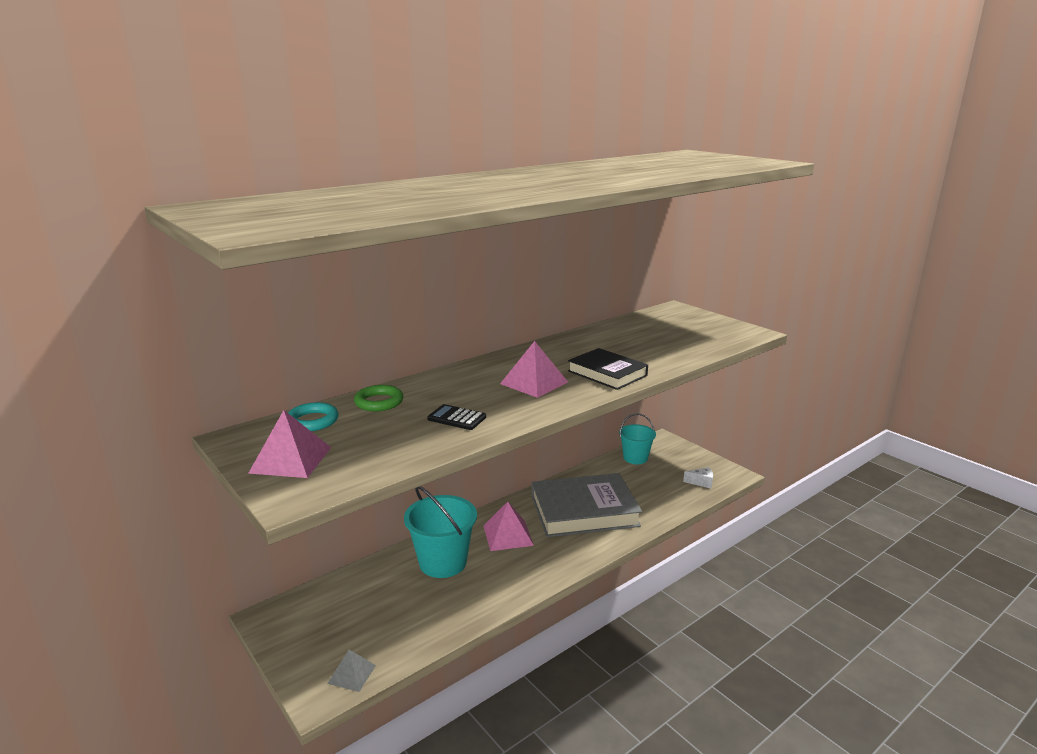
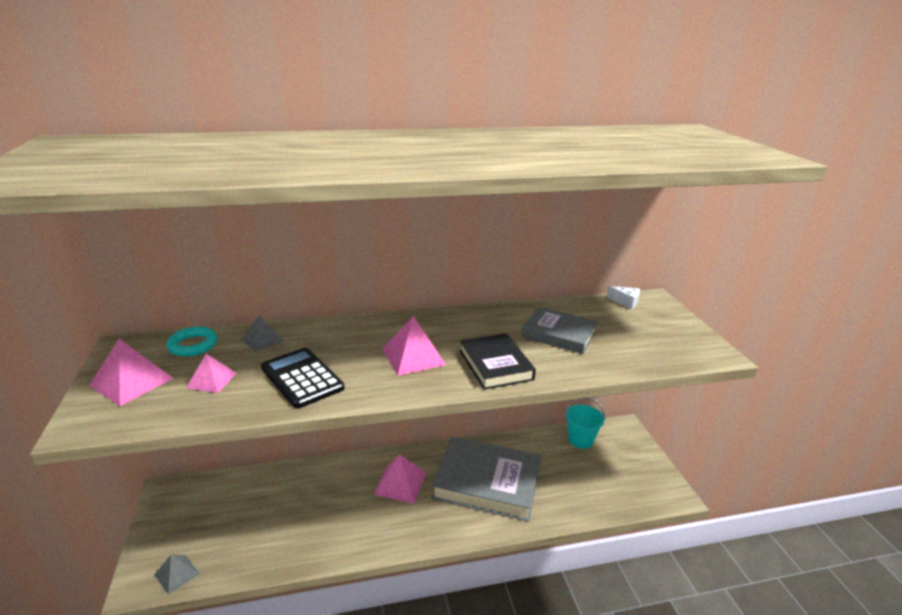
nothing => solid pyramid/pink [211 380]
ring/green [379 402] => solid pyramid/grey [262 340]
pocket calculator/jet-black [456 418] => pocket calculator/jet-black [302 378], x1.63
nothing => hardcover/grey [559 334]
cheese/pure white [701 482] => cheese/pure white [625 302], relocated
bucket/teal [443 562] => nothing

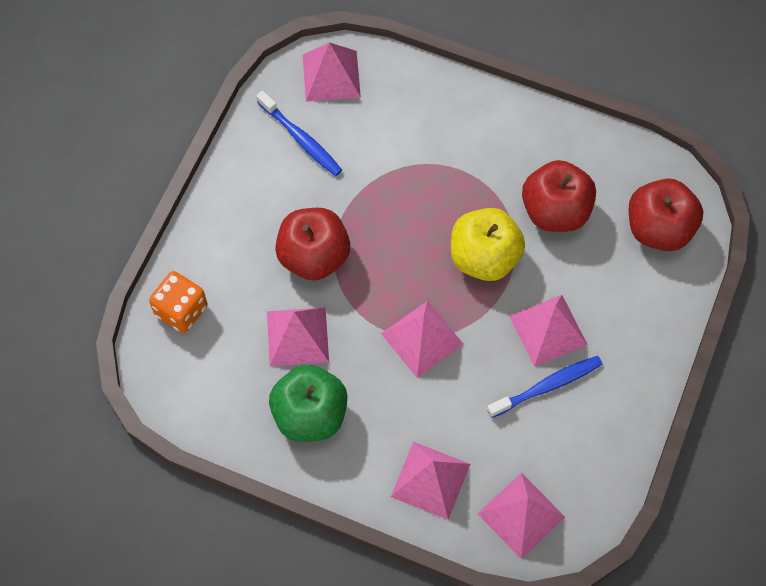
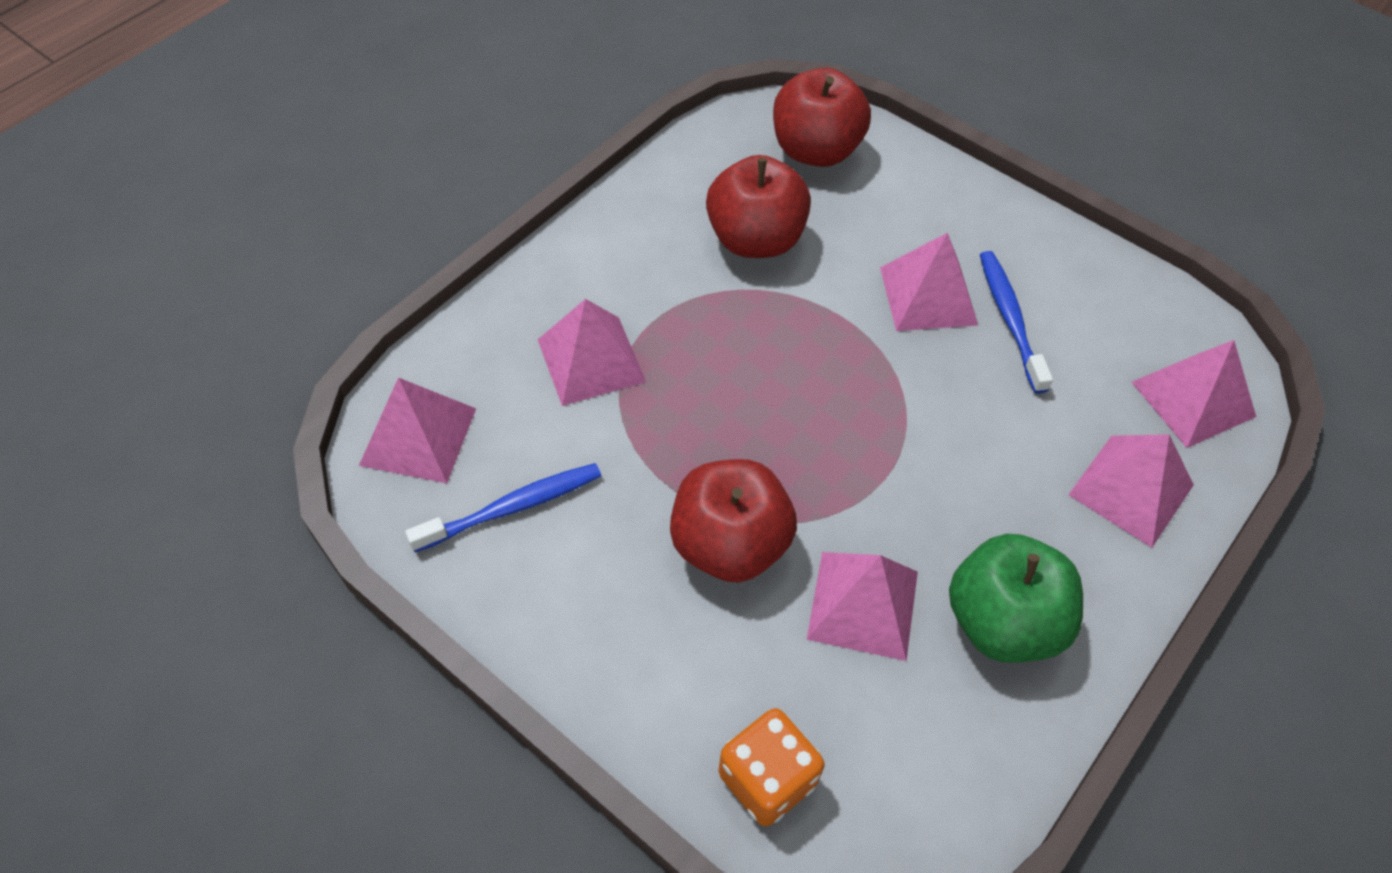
solid pyramid/pink [422 338] => solid pyramid/pink [591 360], relocated
apple fruit/yellow [484 257] => nothing

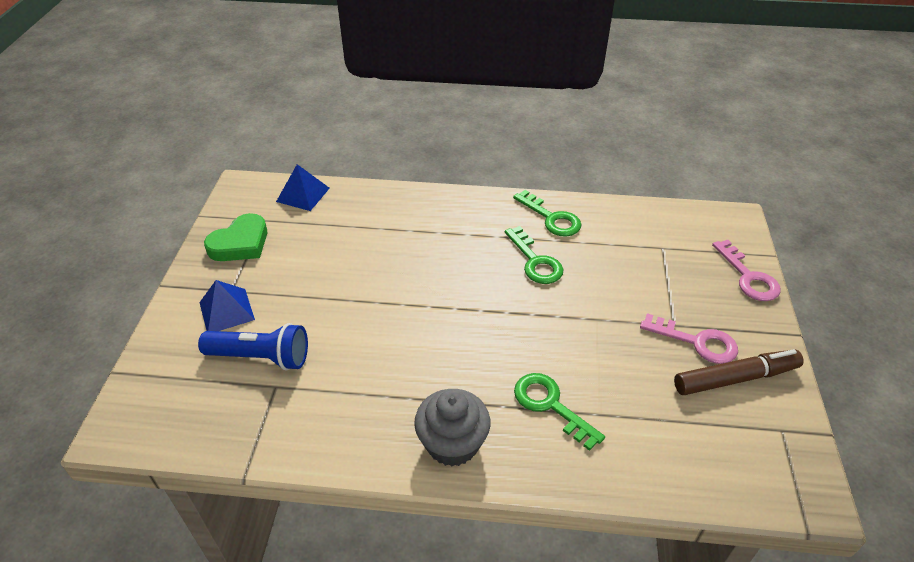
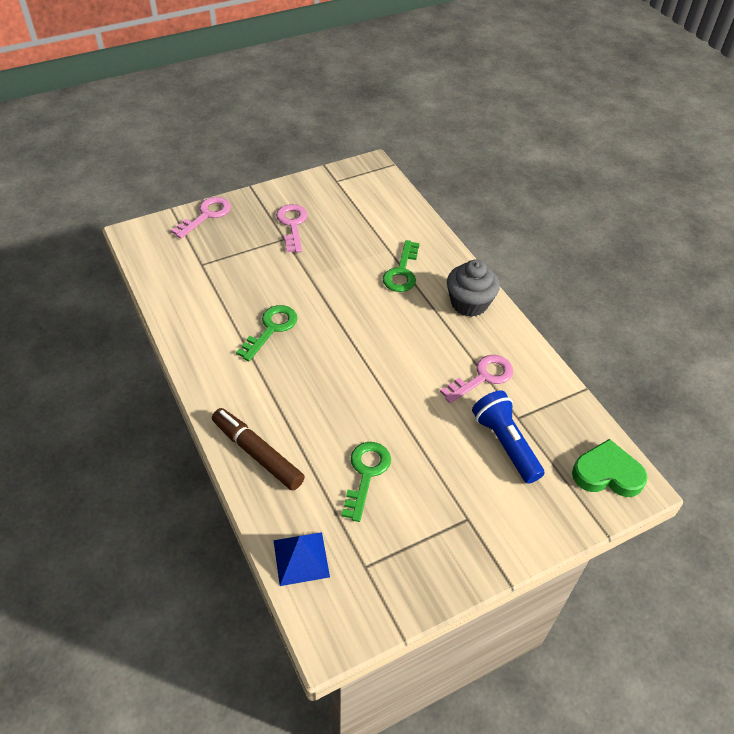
marker/brown [735 378] => marker/brown [257 453], relocated
latchkey/green [551 218] => latchkey/green [366 474], relocated
nothing => latchkey/pink [482 377]
heart/green [240 243] => heart/green [607 473], relocated
solid pyramid/blue [226 311] => nothing

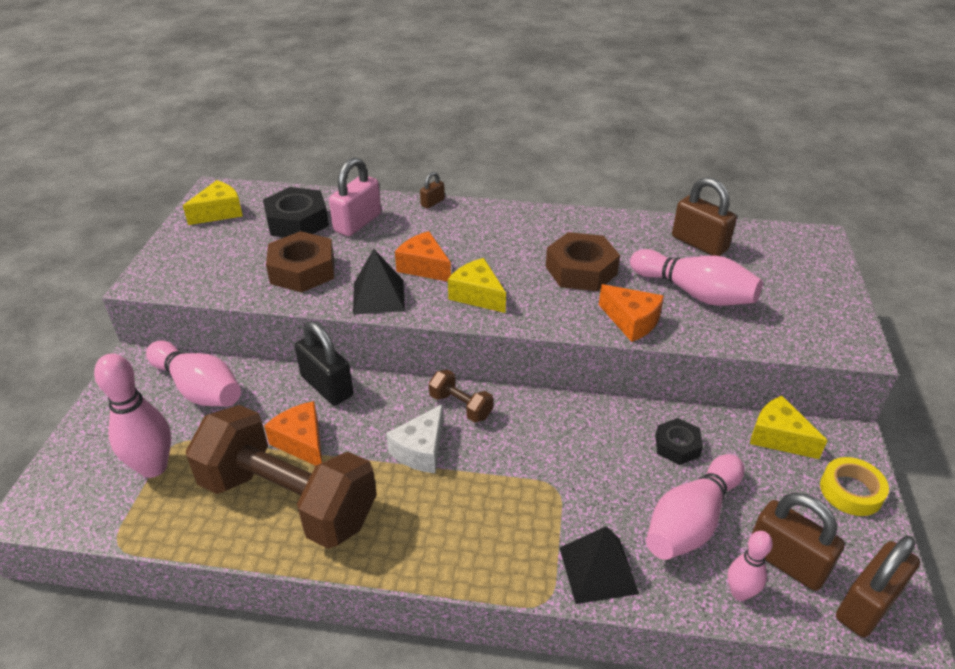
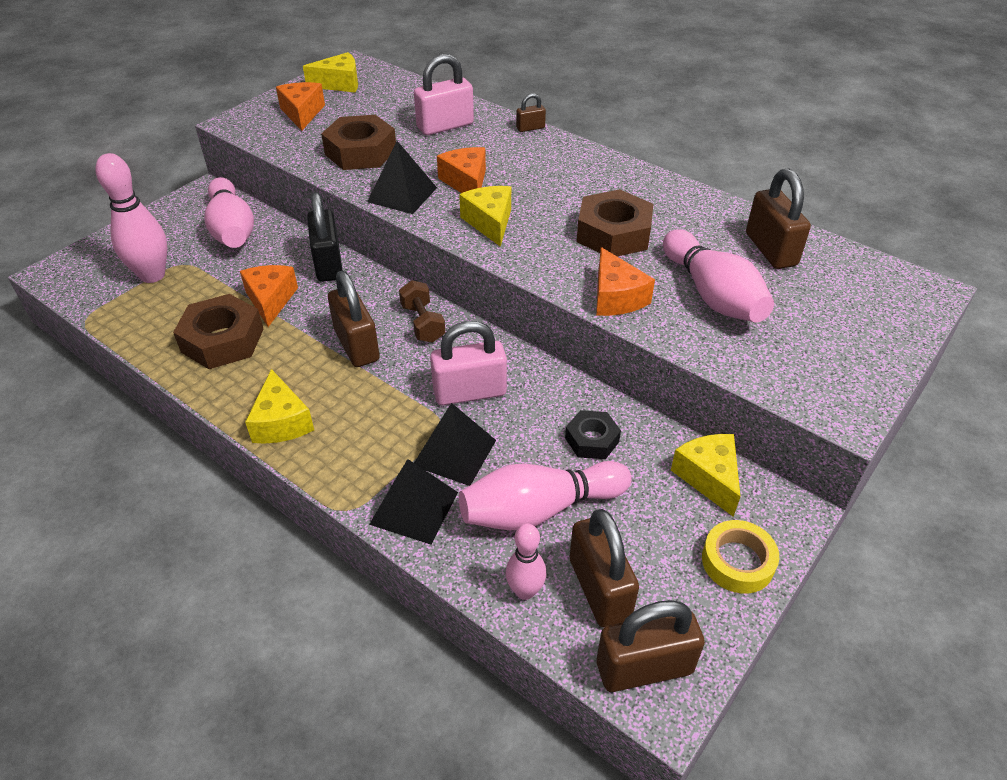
free weight/brown [288 500] => nut/brown [222 340]
nothing => cheese/yellow [281 422]
nothing => cheese/bright orange [302 113]
cheese/pure white [421 450] => small lock/brown [356 345]
nothing => solid pyramid/jet-black [454 453]
nothing => small lock/pink [470 392]
nut/jet-black [297 221] => nothing

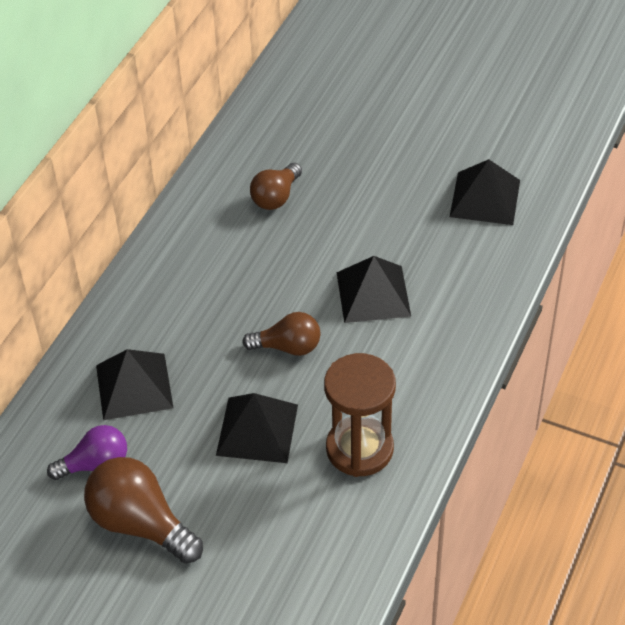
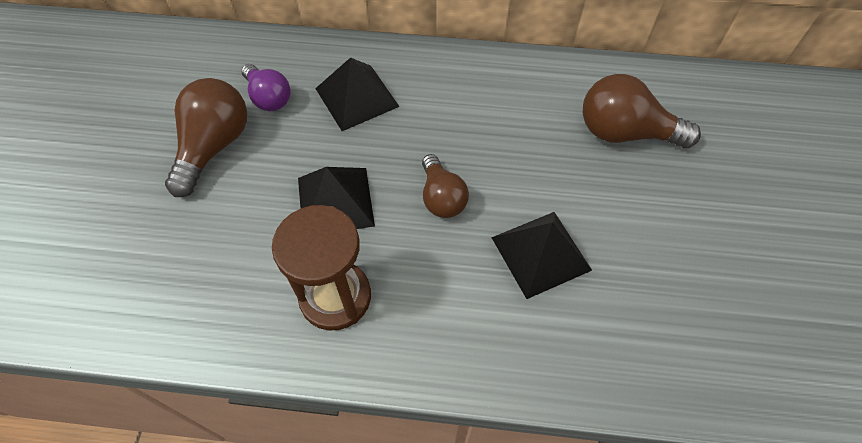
light bulb/brown [276 197] => light bulb/brown [625 133], x1.57
solid pyramid/jet-black [485 198] => nothing

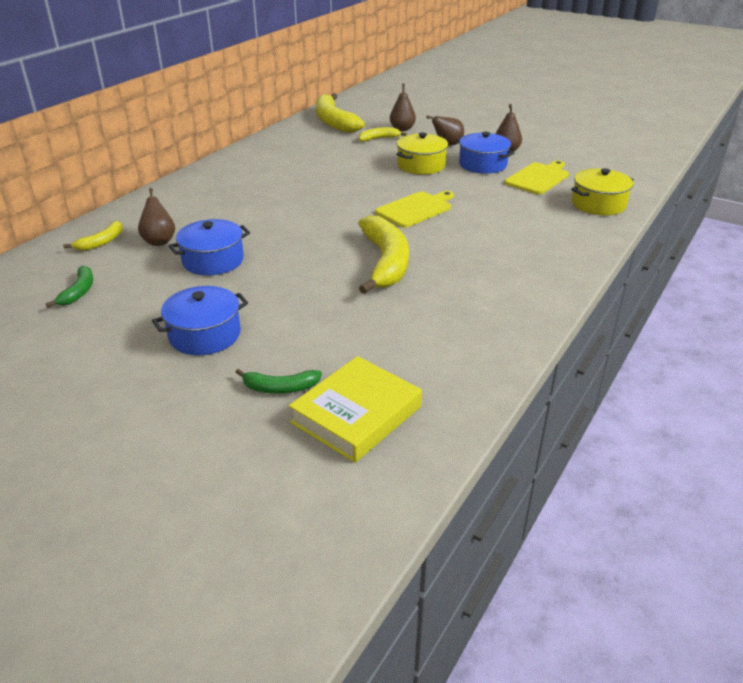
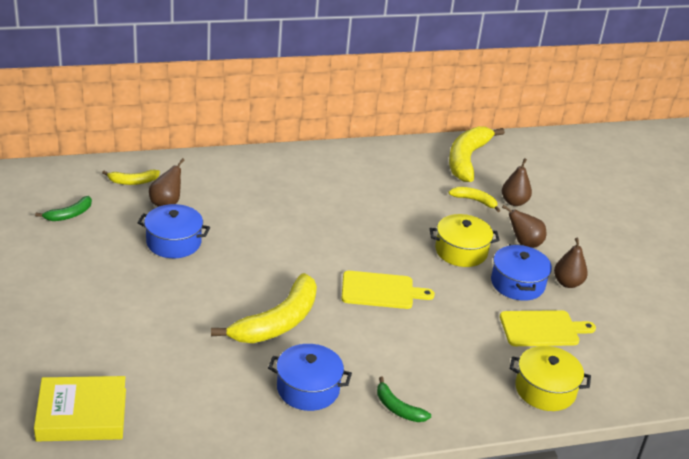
cooking pot/blue [205 335] => cooking pot/blue [308 389], relocated
banana/green [280 388] => banana/green [398 408], relocated

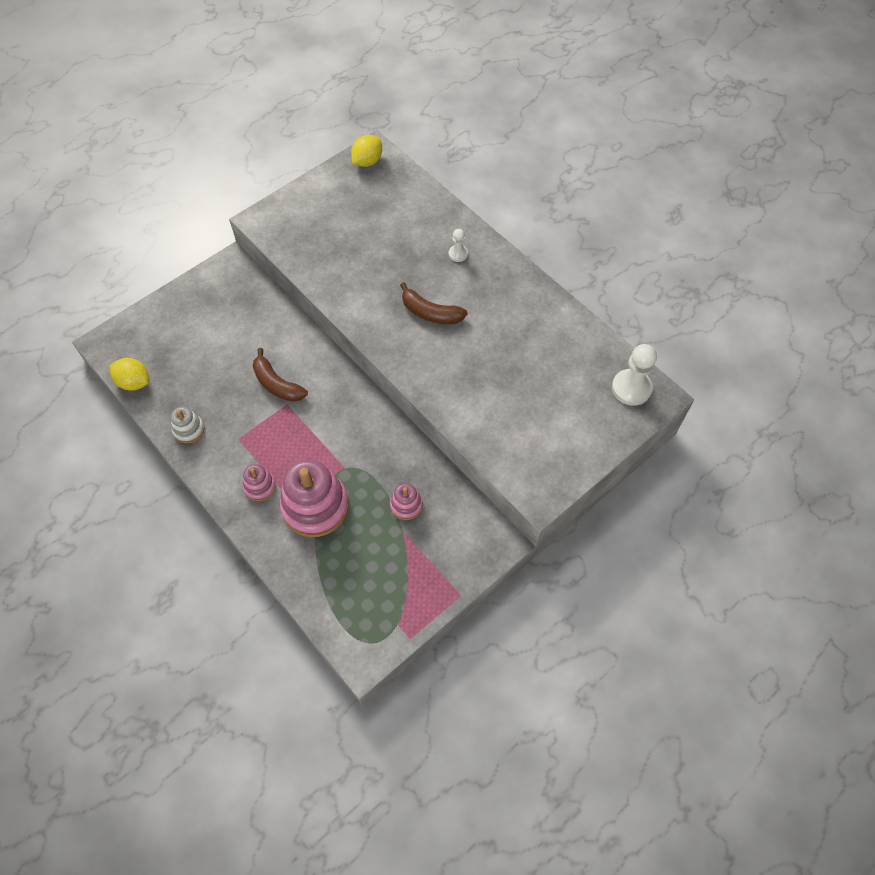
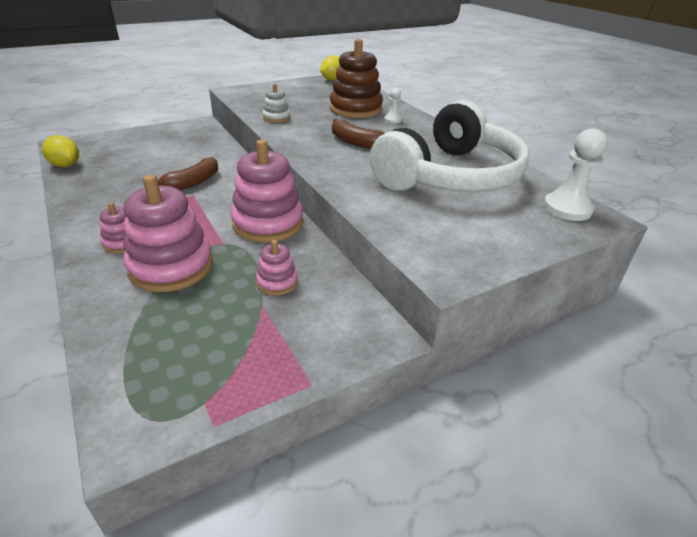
banana/brown [277 384] => banana/brown [192 182], 105 degrees counterclockwise
nothing => stacking toy/pink [268 223]
stacking toy/pure white [189 429] => stacking toy/pure white [276 118], relocated
nothing => stacking toy/brown [355 109]
nothing => headset/pure white [450 176]

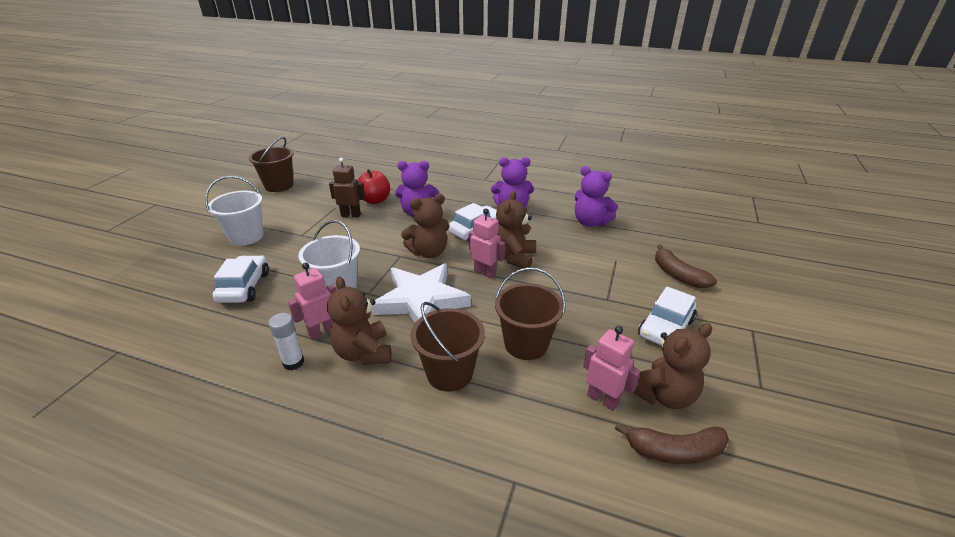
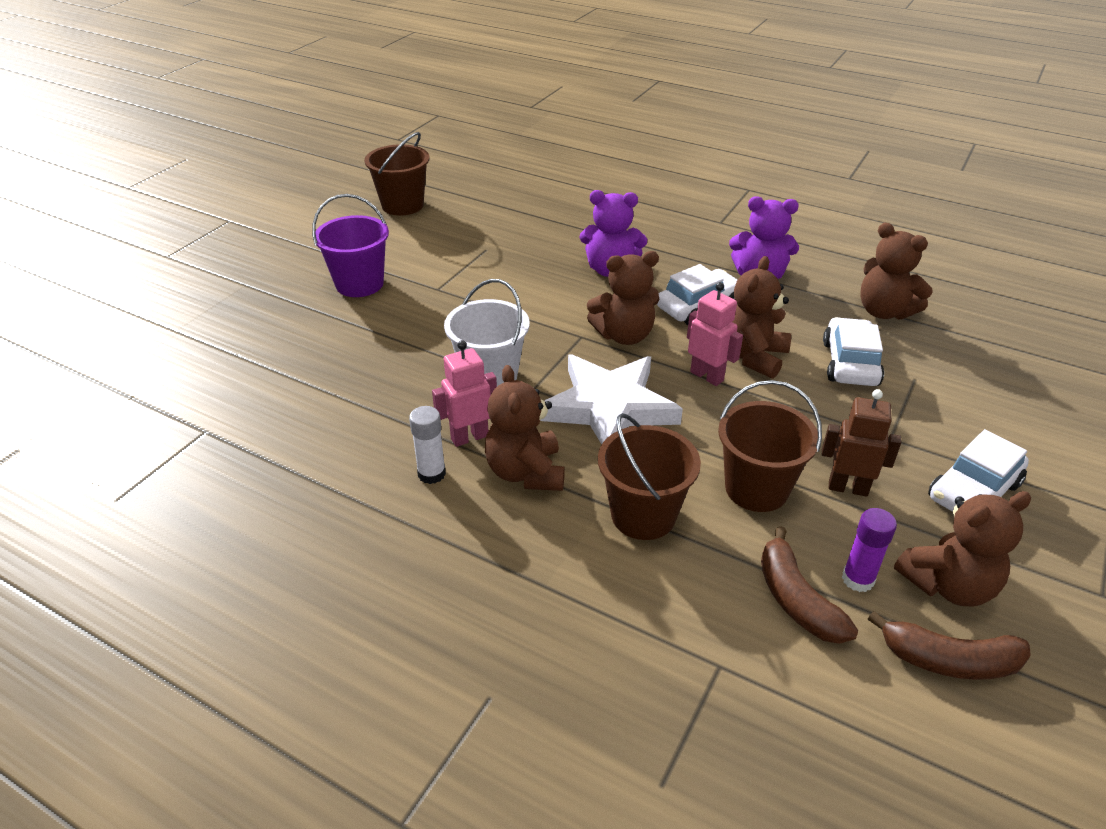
bucket/pure white [246 236] => bucket/violet [359 284]
banana/brown [678 275] => banana/brown [796 599], relocated
robot figure/brown [351 215] => robot figure/brown [848 488], relocated
automobile/pure white [244 287] => automobile/pure white [850 363], relocated
robot figure/pink [602 399] => glue/violet [858 579]
teddy/violet [590 222] => teddy/brown [884 311]
apple fruit/scarlet [375 200] => nothing

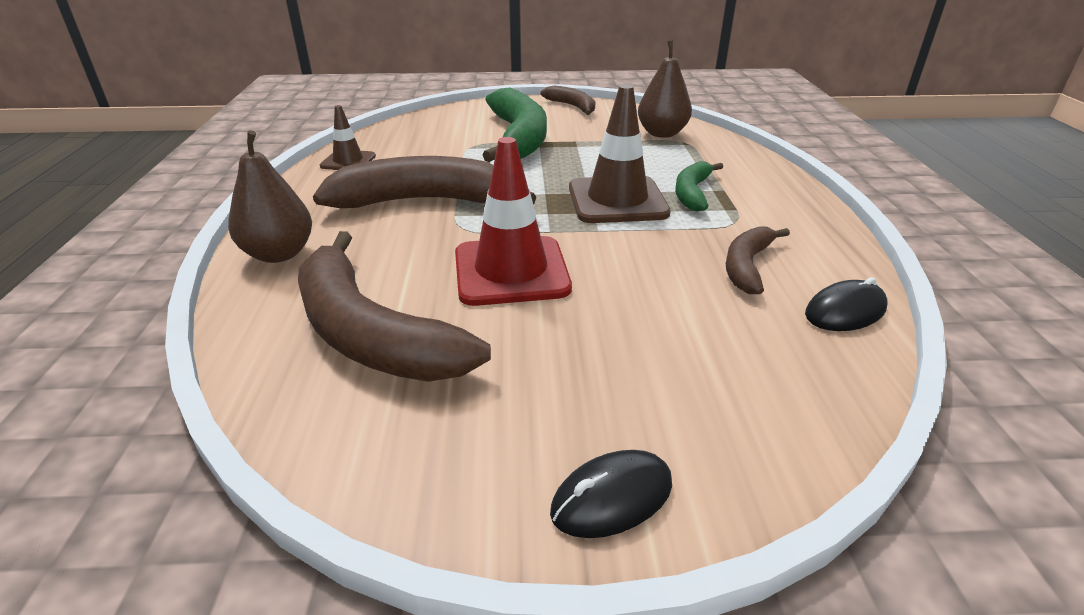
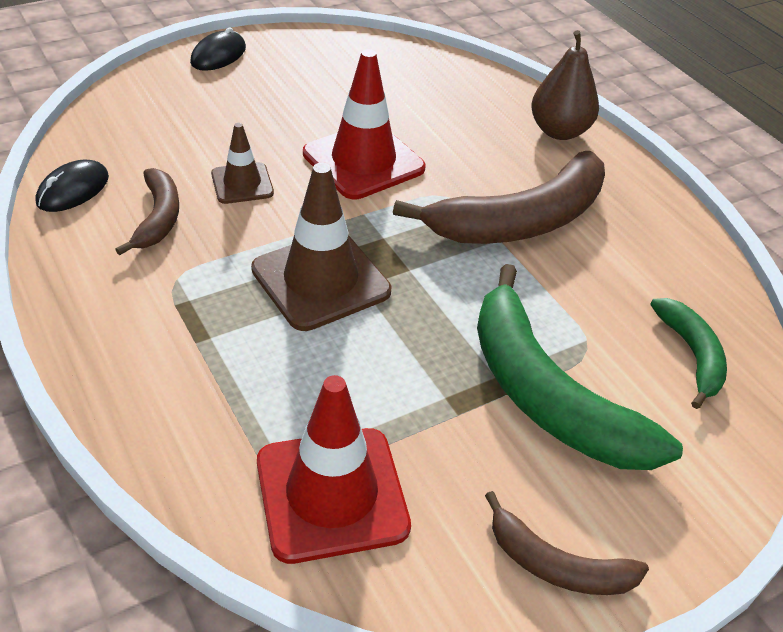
traffic cone/brown [348 161] => traffic cone/brown [242 183], relocated
toy pear/brown [662 133] => traffic cone/scarlet [332 494]
banana/green [692 193] => banana/green [692 355], relocated
banana/brown [370 333] => nothing

